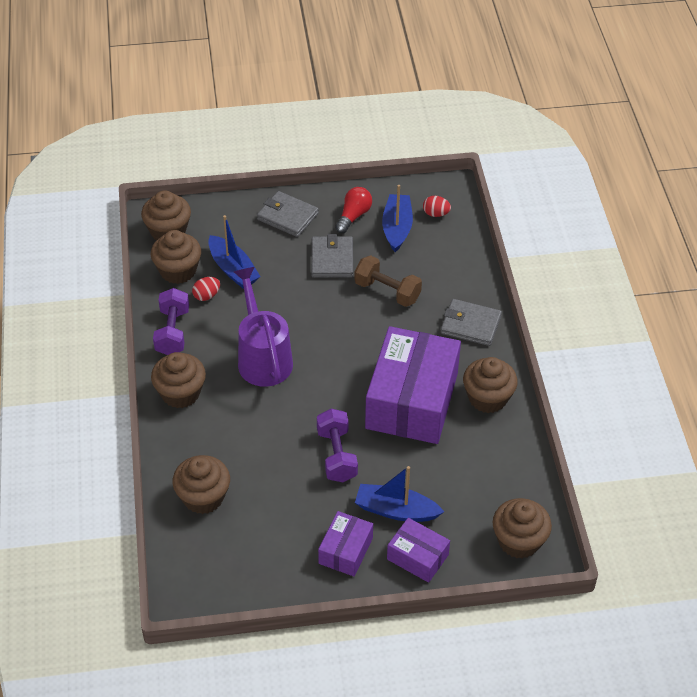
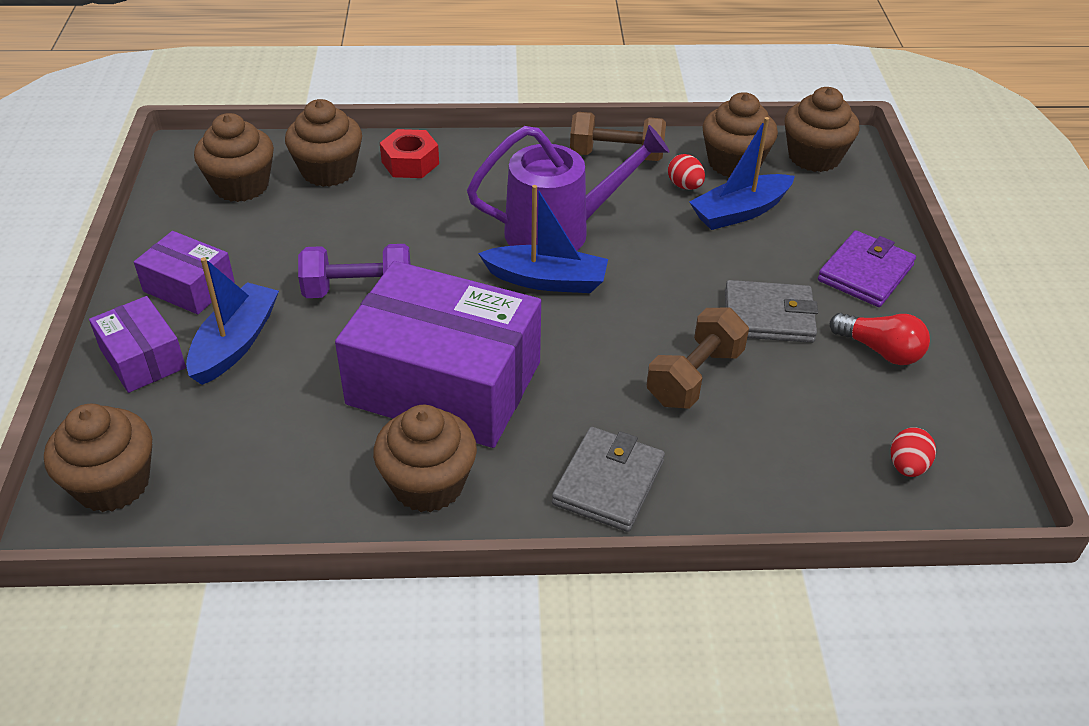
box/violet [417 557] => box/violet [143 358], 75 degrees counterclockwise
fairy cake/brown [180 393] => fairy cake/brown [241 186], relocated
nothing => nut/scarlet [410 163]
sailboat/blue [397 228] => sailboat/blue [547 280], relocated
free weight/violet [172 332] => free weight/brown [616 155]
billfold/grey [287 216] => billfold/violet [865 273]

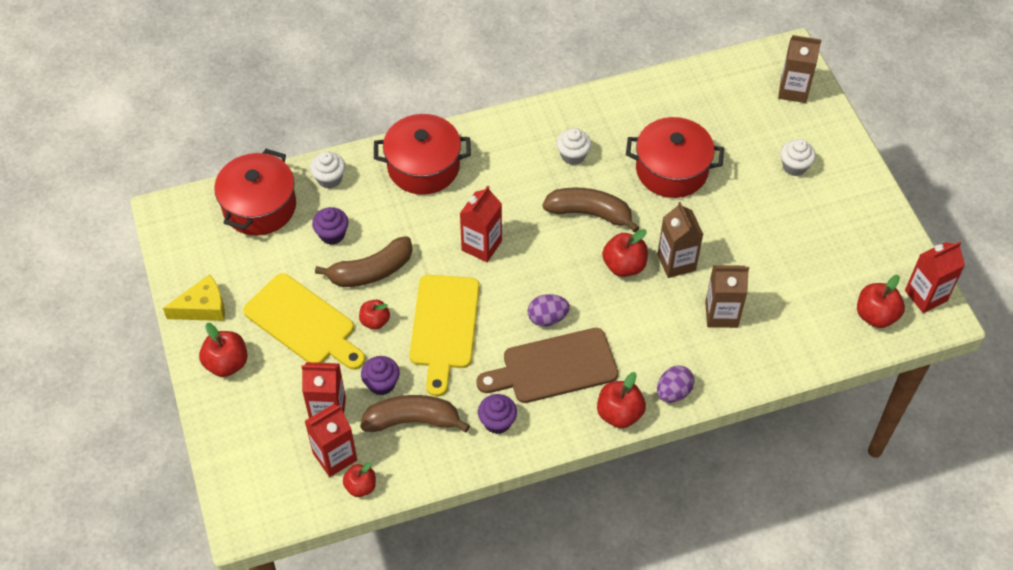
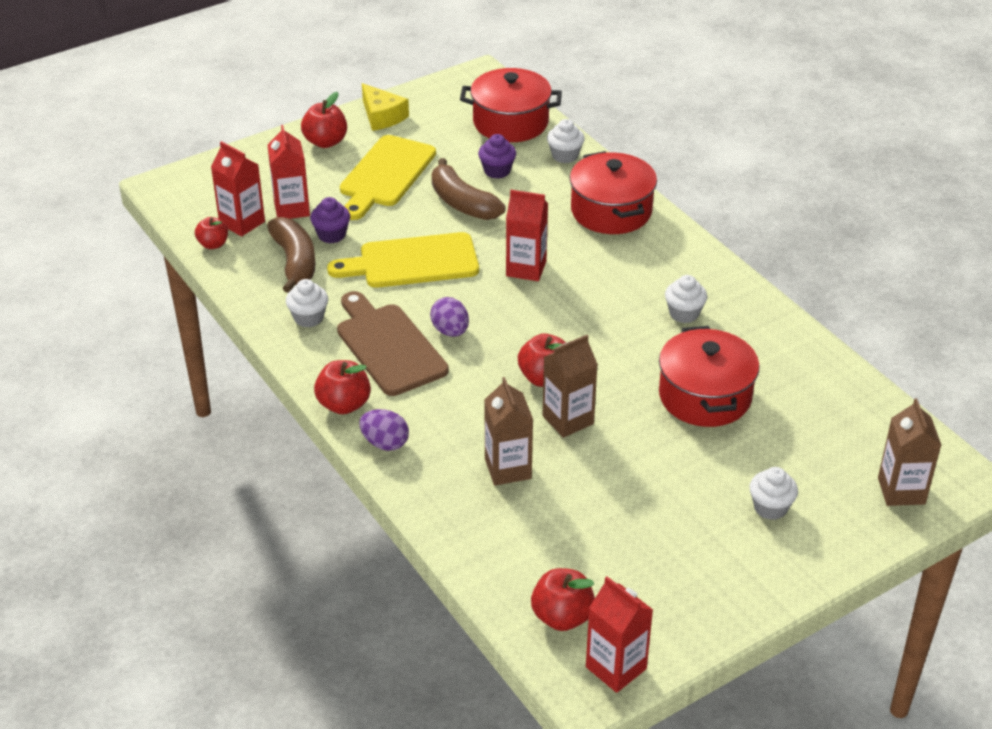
fairy cake/violet [497 422] => fairy cake/pure white [308 318]
apple fruit/scarlet [375 321] => nothing
banana/brown [590 213] => nothing

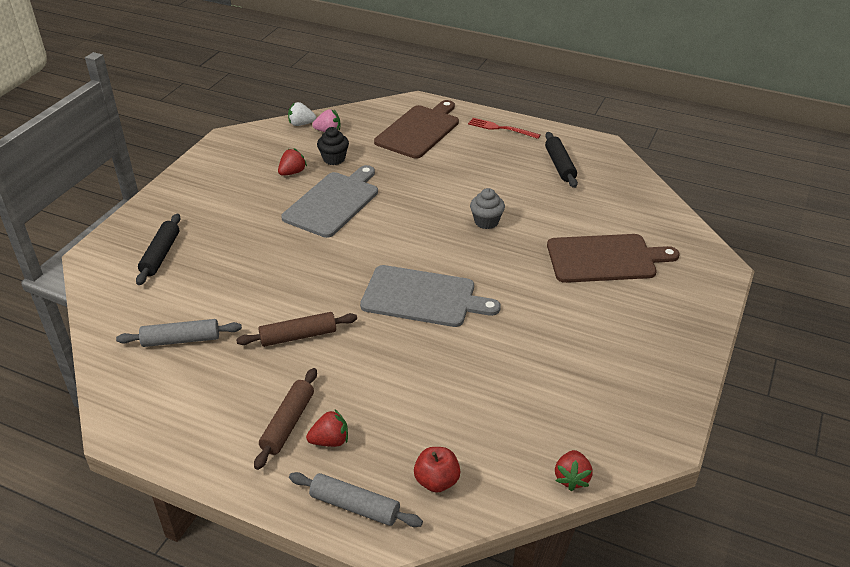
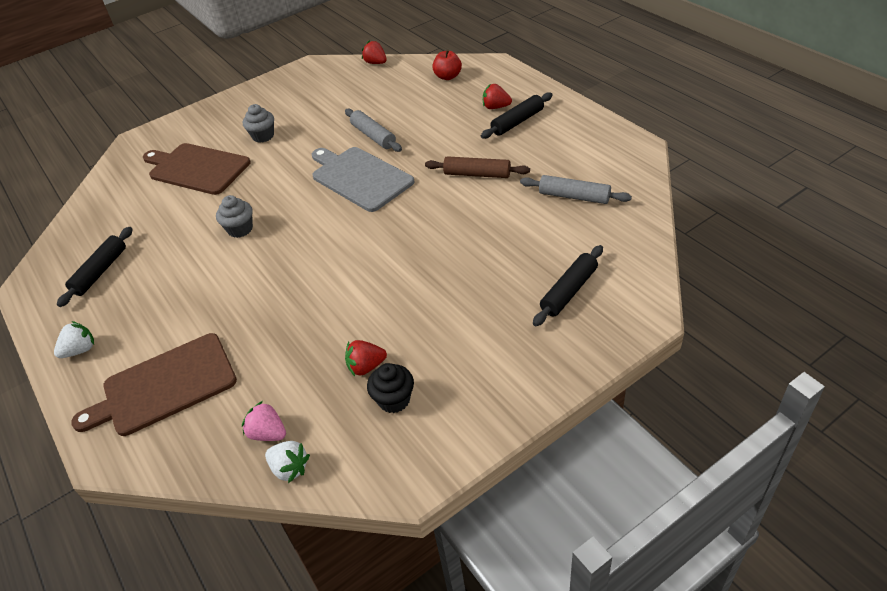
table fork/scarlet [501 128] => strawberry/pure white [80 350]
nothing => fairy cake/grey [263 136]
dough roller/grey [354 506] => dough roller/grey [373 136], relocated
strawberry/scarlet [571 478] => strawberry/scarlet [376 63], 90 degrees counterclockwise
fairy cake/jet-black [334 159] => fairy cake/jet-black [394 400], relocated
dough roller/brown [288 423] => dough roller/jet-black [517 122]
bread board/grey [333 202] => nothing

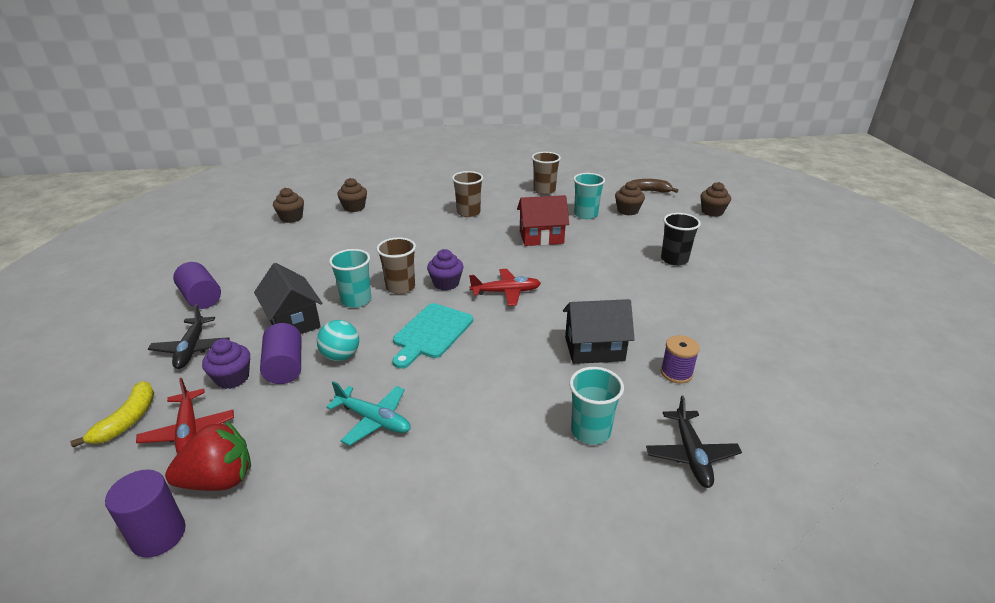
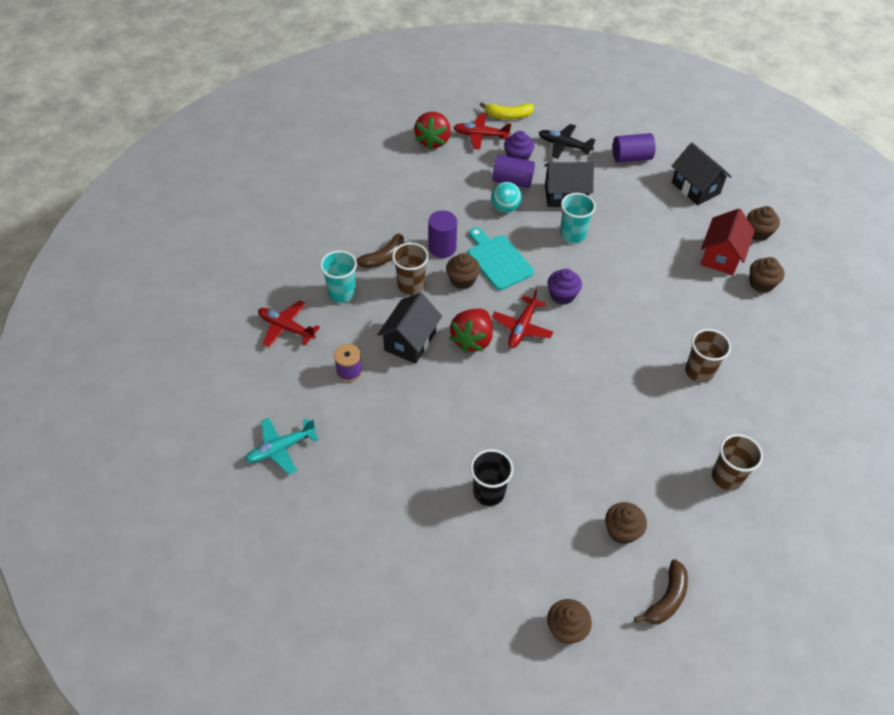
plane/teal [374 420] => plane/teal [280 448], relocated
plane/jet-black [691 455] => plane/scarlet [286 328]
nothing => banana/brown [382 257]
beaker/brown [400 287] => beaker/brown [411 285], relocated
cylinder/violet [158 535] => cylinder/violet [442 248], relocated
nothing => fairy cake/brown [462 280]
nothing => strawberry/scarlet [472 340]
banana/yellow [127 420] => banana/yellow [508 116], 45 degrees counterclockwise
nothing => house/jet-black [695 188]
house/scarlet [541 237] => house/scarlet [721 256], relocated
beaker/teal [586 214] => nothing

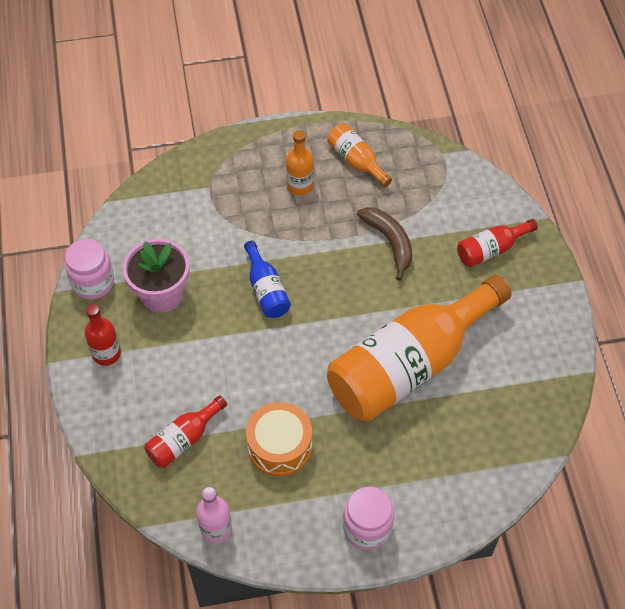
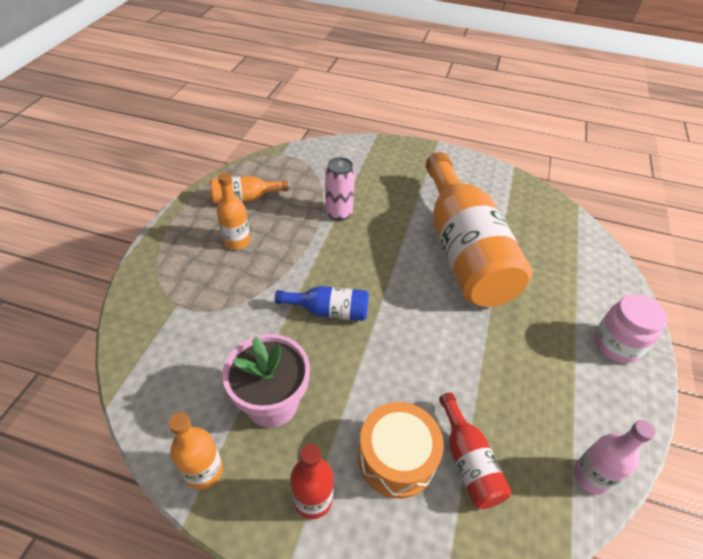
preserve jar/pink [93 282] => flask/bright orange [204 471]
banana/brown [389 242] => tin/pink [339 213]
toy drum/bright orange [279 446] => toy drum/bright orange [397 457], relocated
flask/scarlet [491 249] => nothing

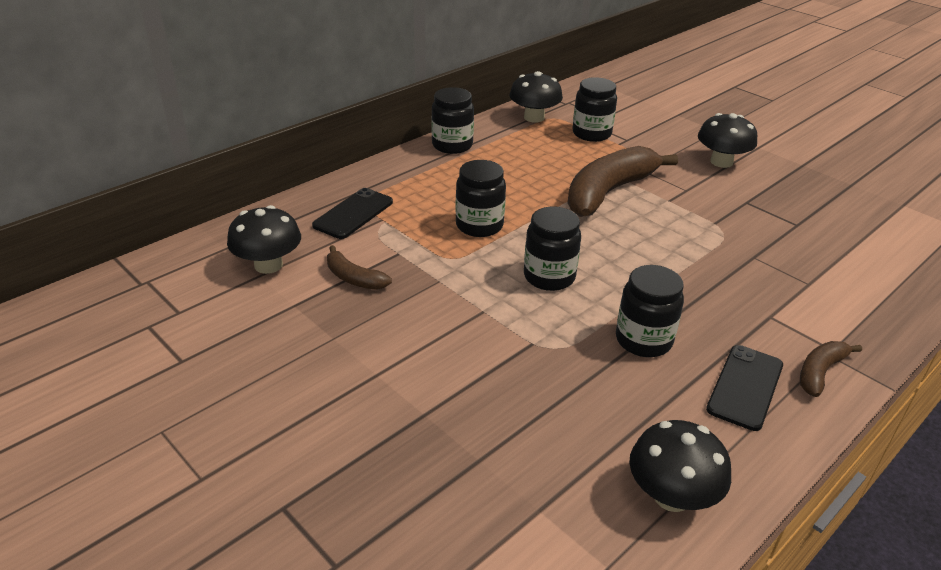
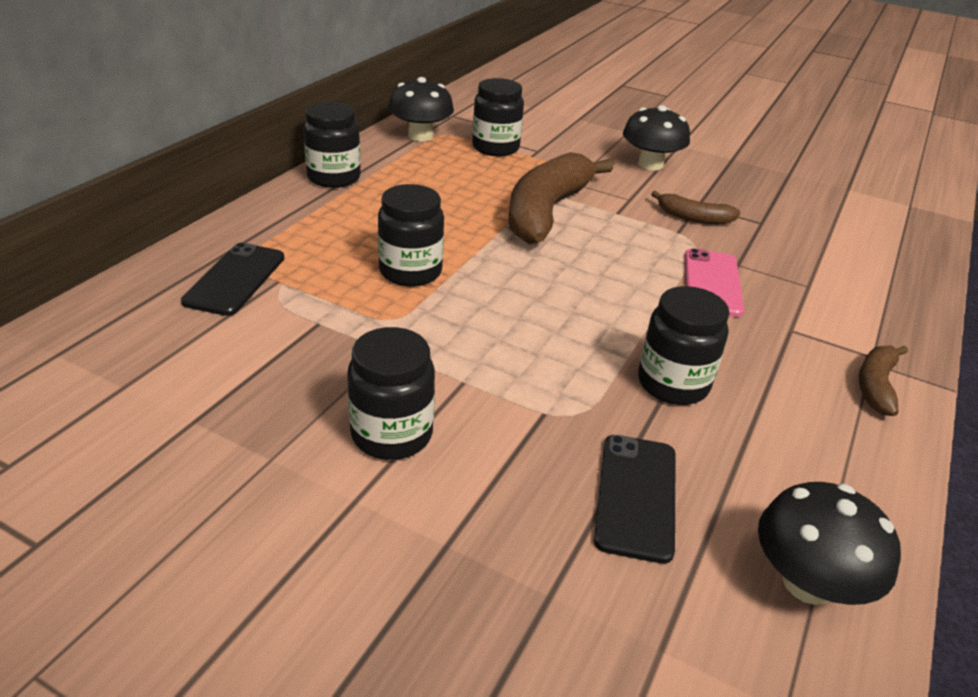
preserve jar/jet-black [549 277] => preserve jar/jet-black [392 434], relocated
mobile phone/jet-black [745 387] => mobile phone/jet-black [636 496], relocated
banana/brown [354 278] => banana/brown [693 218], relocated
nothing => mobile phone/pink [712 283]
fungus/jet-black [268 265] => nothing

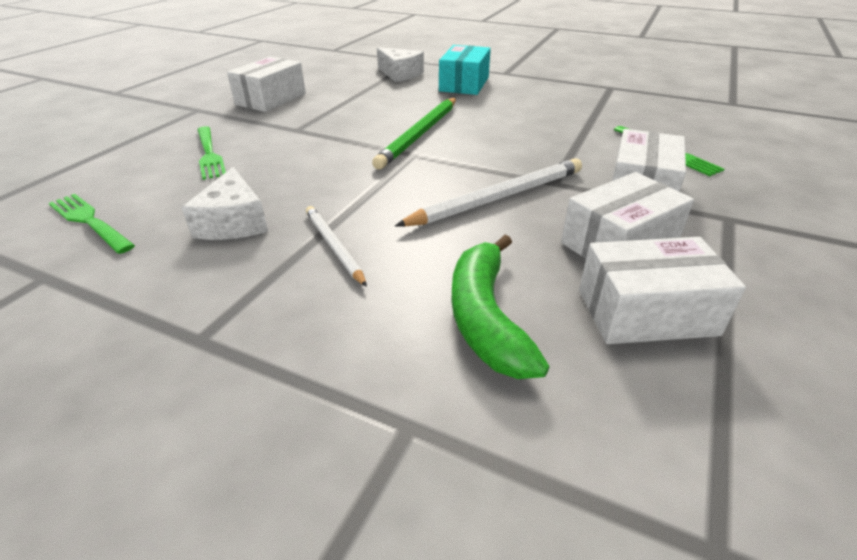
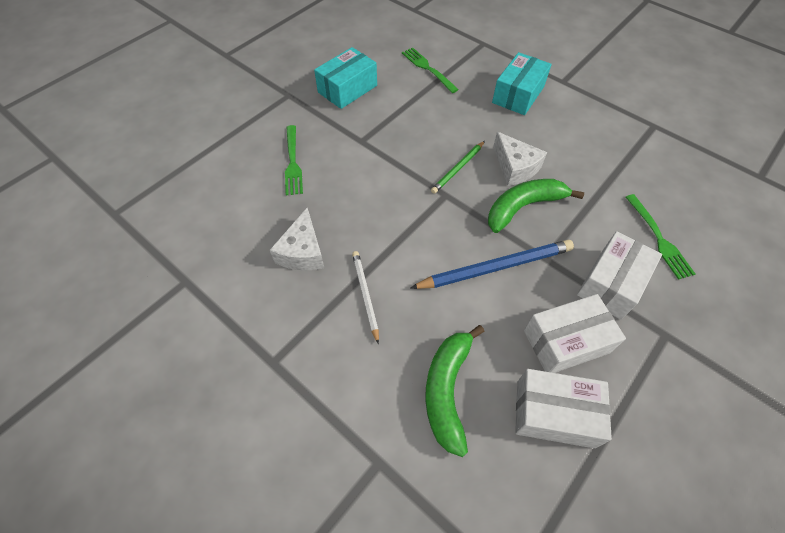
box/pure white [271 99] => box/teal [347 89]
table fork/green [89 221] => table fork/green [428 69], relocated
lead pencil/pure white [498 197] => lead pencil/blue [495 267]
lead pencil/green [420 134] => lead pencil/green [458 168], x0.59
nothing => banana/green [523 207]
cheese/pure white [400 74] => cheese/pure white [515 167], relocated

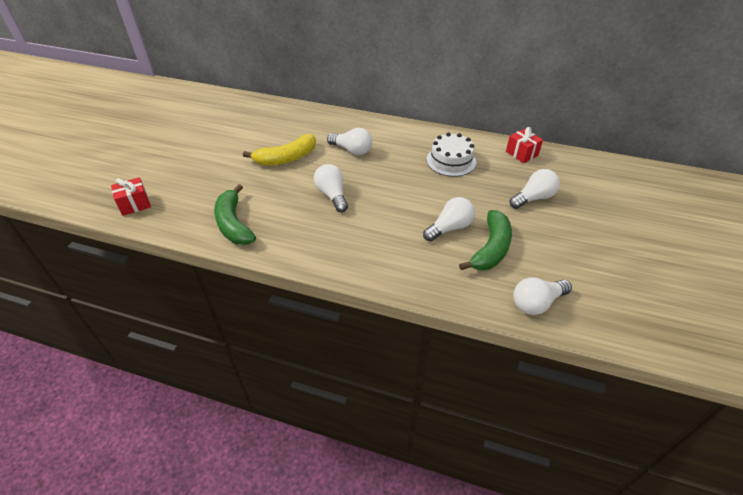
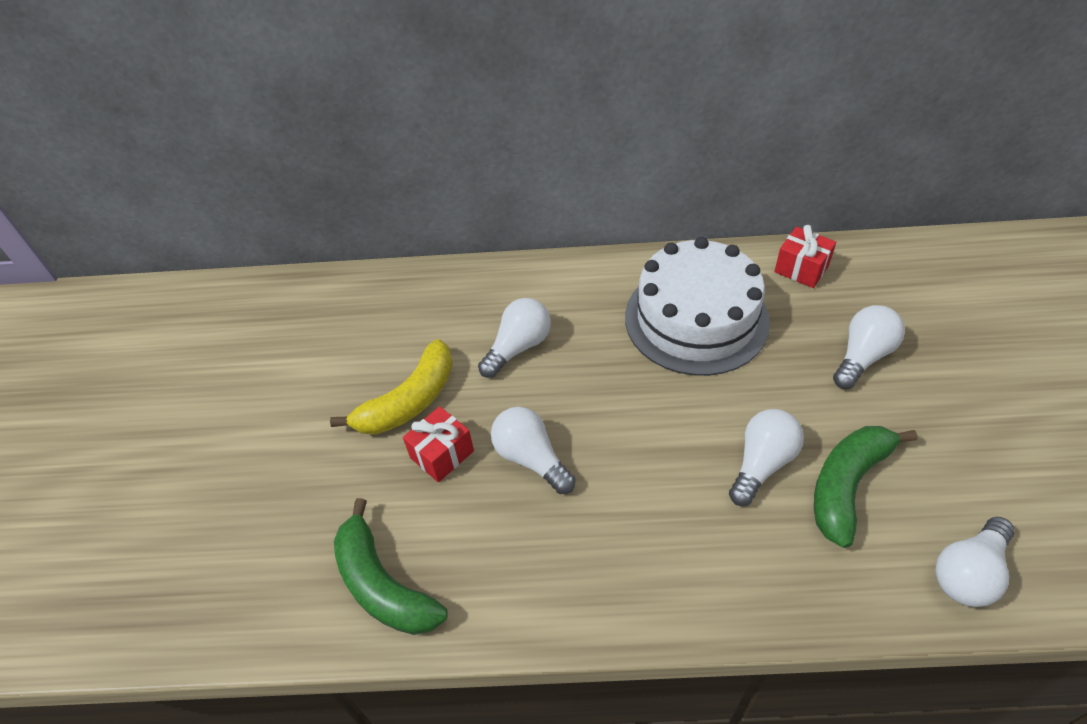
present/scarlet [135 204] => present/scarlet [442 454], relocated
light bulb/pure white [352 150] => light bulb/pure white [518 347], 60 degrees counterclockwise
gateau/pure white [451 161] => gateau/pure white [696 319], x1.61
banana/green [491 249] => banana/green [847 485], 150 degrees counterclockwise

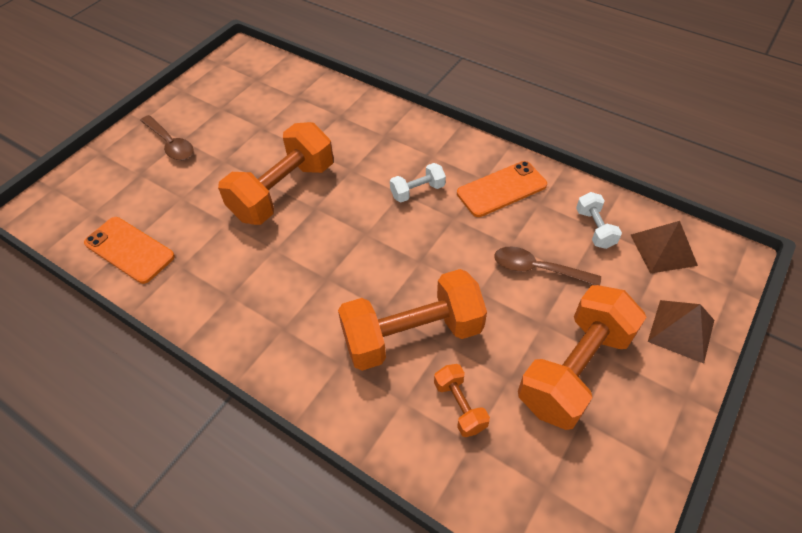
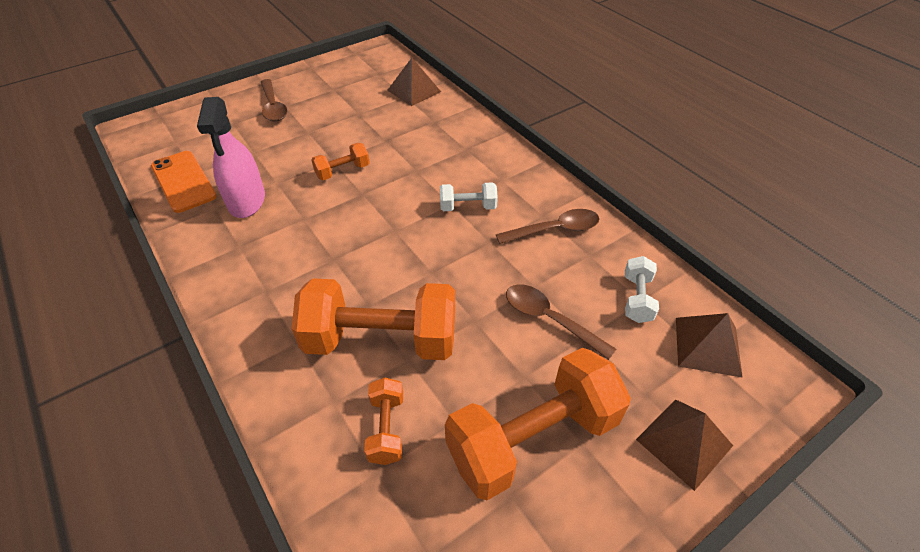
nothing => spray cleaner/pink [247 201]
free weight/bright orange [283 191] => free weight/bright orange [342 171], x0.47
nothing => solid pyramid/brown [414 91]
mobile phone/bright orange [501 189] => tablespoon/brown [555 230]

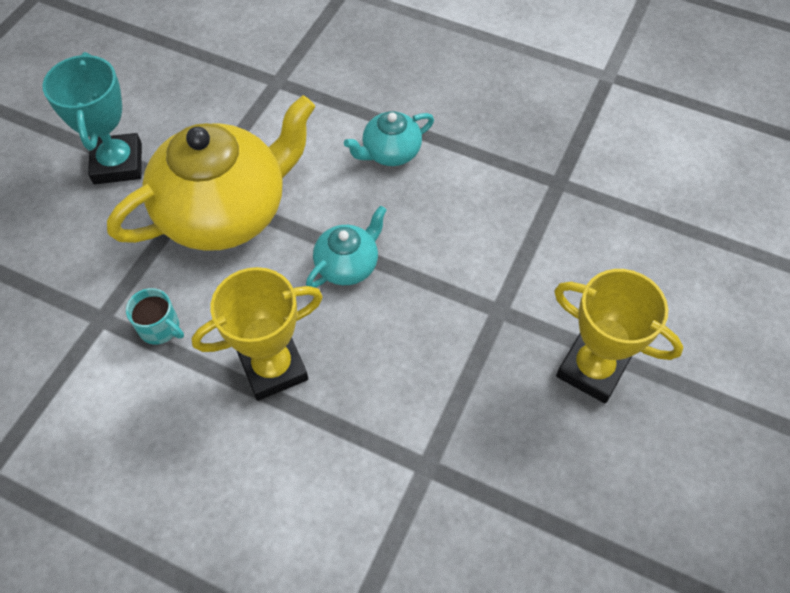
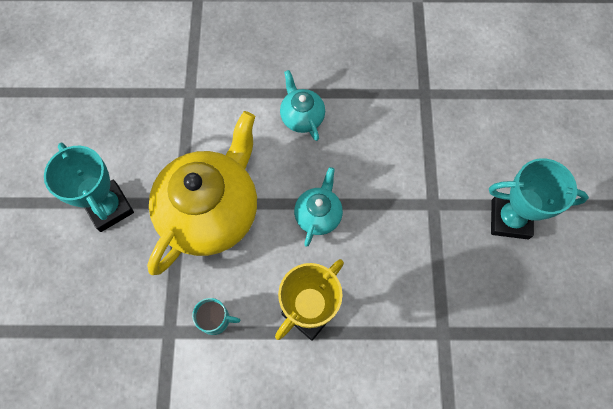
tea pot/teal [390 152] => tea pot/teal [302 117], 120 degrees clockwise
award cup/yellow [592 369] => award cup/teal [509 219]

